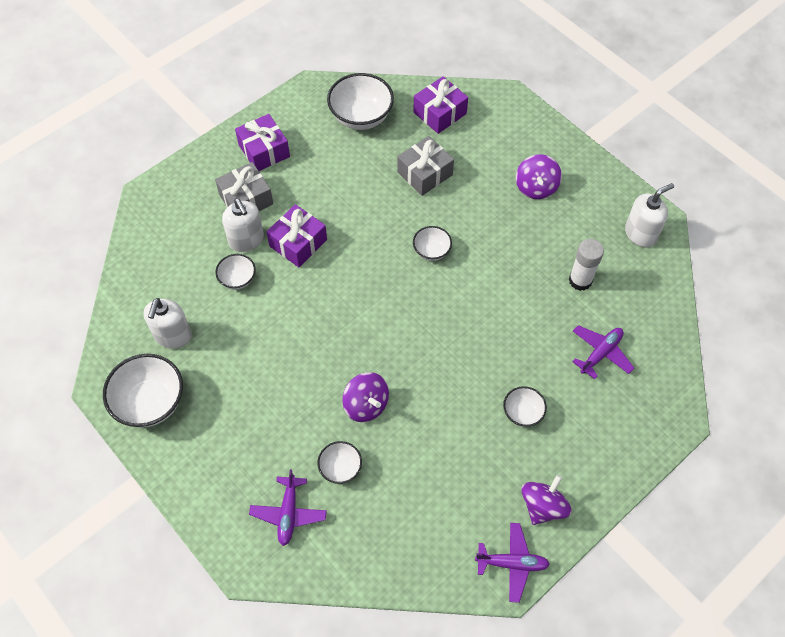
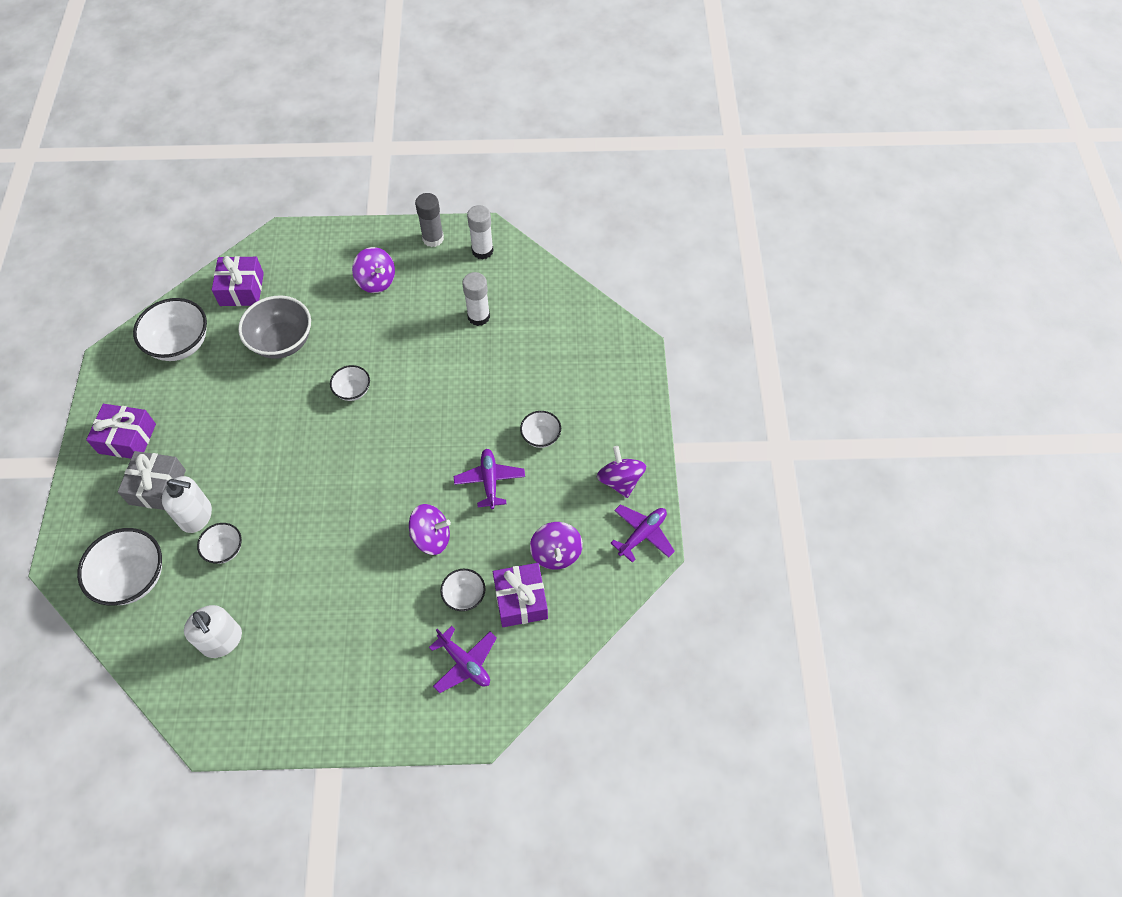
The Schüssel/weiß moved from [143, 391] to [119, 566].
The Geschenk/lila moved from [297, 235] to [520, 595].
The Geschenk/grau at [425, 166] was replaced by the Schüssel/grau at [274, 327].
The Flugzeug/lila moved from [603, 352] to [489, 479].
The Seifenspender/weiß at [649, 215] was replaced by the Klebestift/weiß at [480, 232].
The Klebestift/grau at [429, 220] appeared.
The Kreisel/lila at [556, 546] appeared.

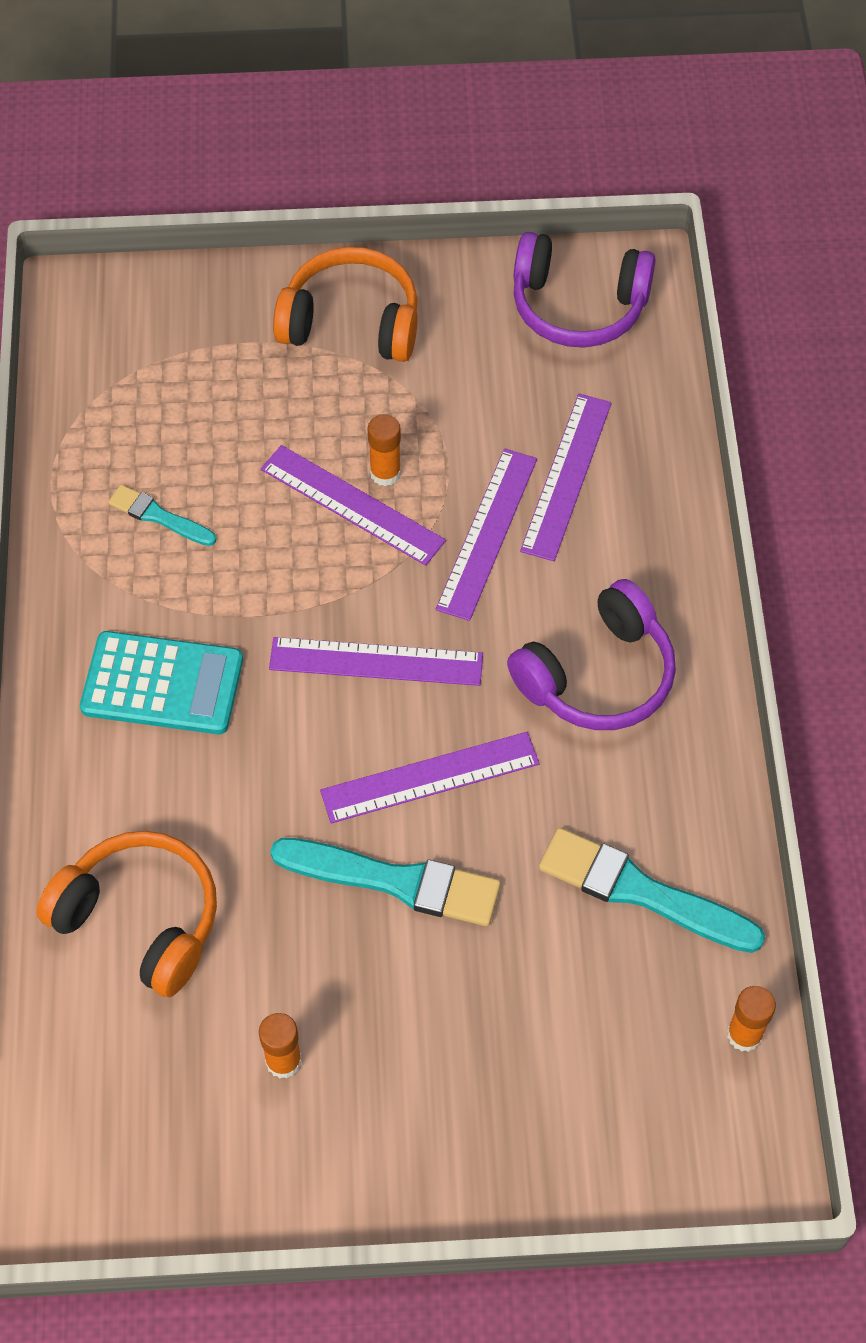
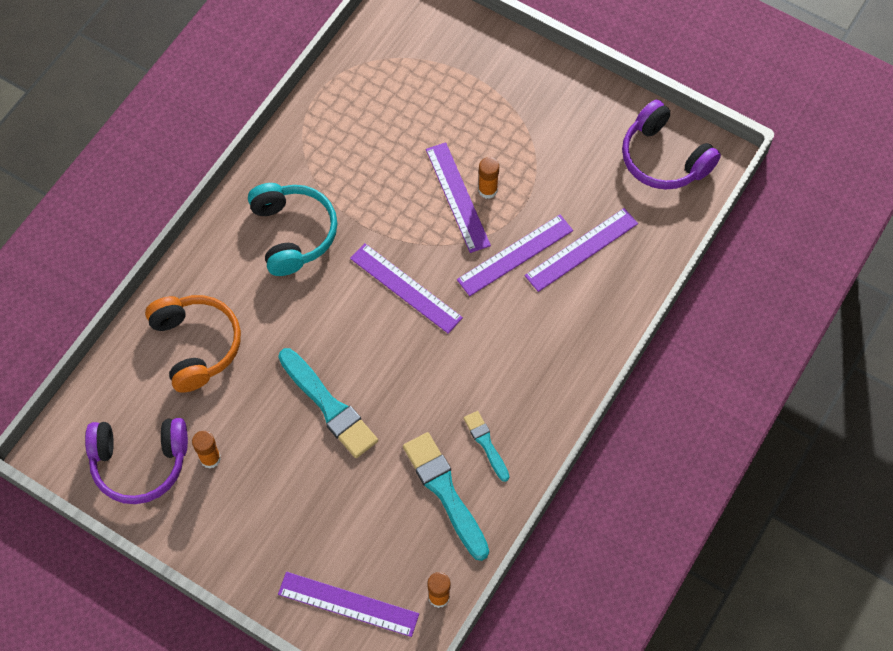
The Taschenrechner/türkis at [161, 682] was replaced by the Kopfhörer/türkis at [292, 229].
The Pinsel/türkis moved from [162, 515] to [487, 446].
The Kopfhörer/orange at [345, 304] disappeared.
The Lineal/lila moved from [430, 777] to [348, 604].
The Kopfhörer/lila moved from [591, 654] to [136, 461].

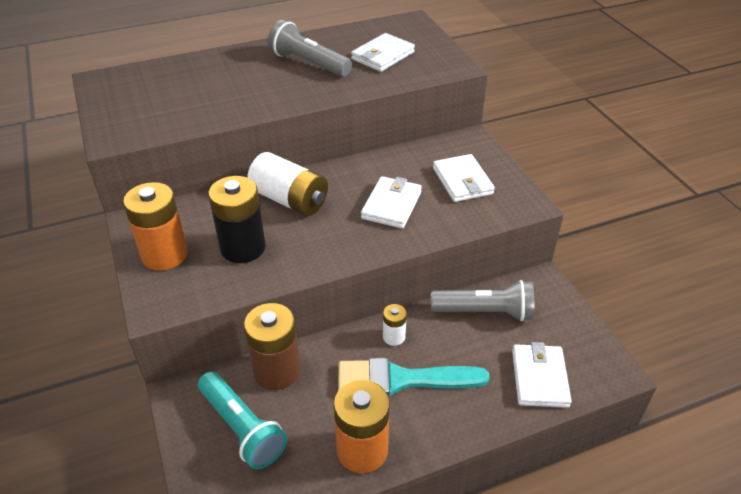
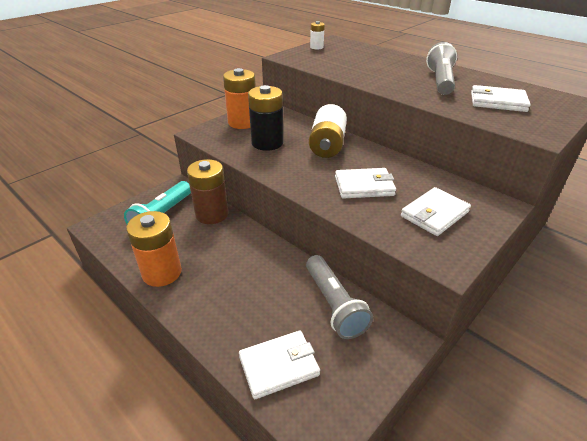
The Pinsel/türkis at [414, 377] disappeared.
The Batterie/weiß moved from [395, 325] to [317, 35].

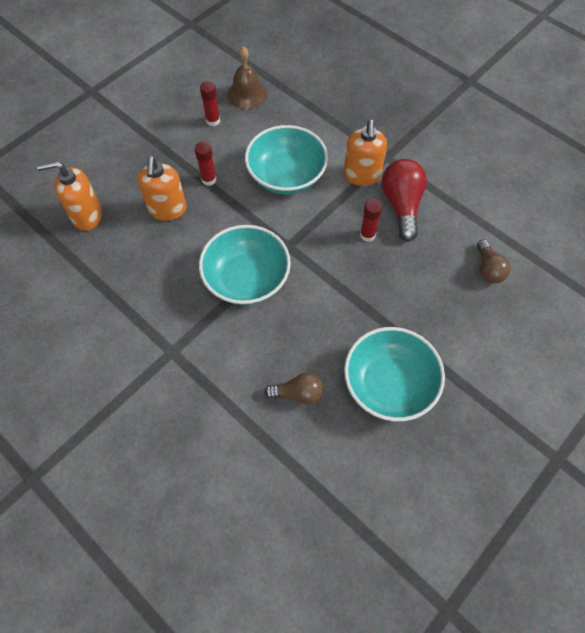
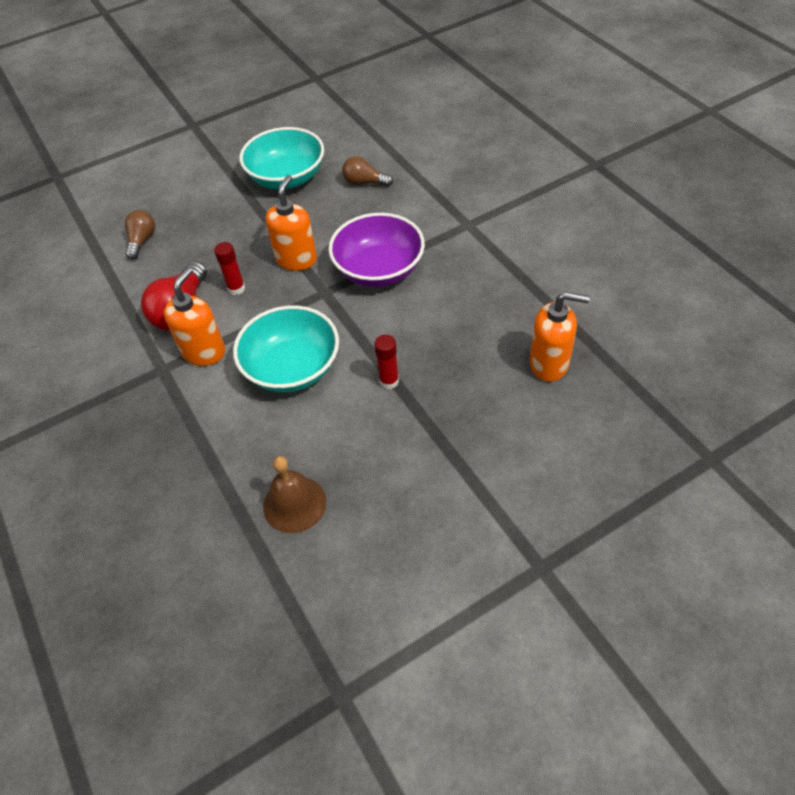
The Seifenspender/orange moved from [162, 188] to [291, 223].
The Schüssel/türkis at [245, 265] became the Schüssel/lila at [376, 250].
The Klebestift/rot at [210, 103] disappeared.

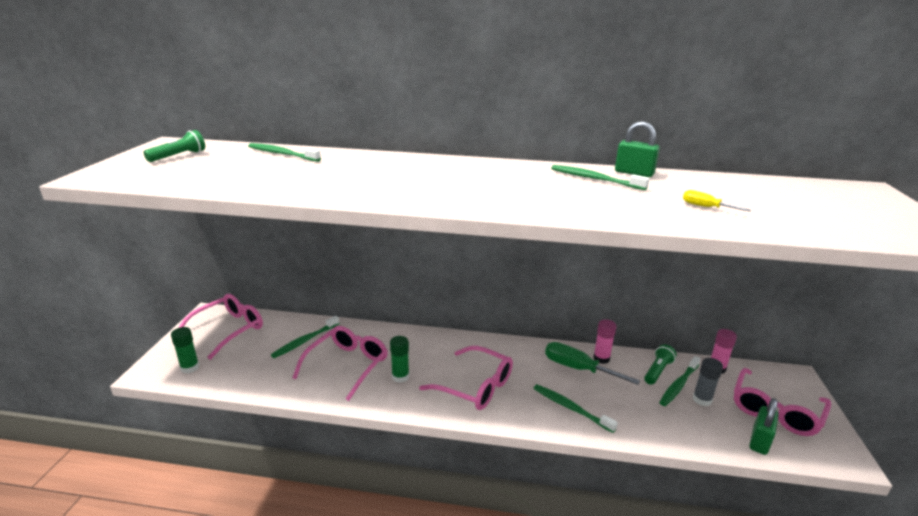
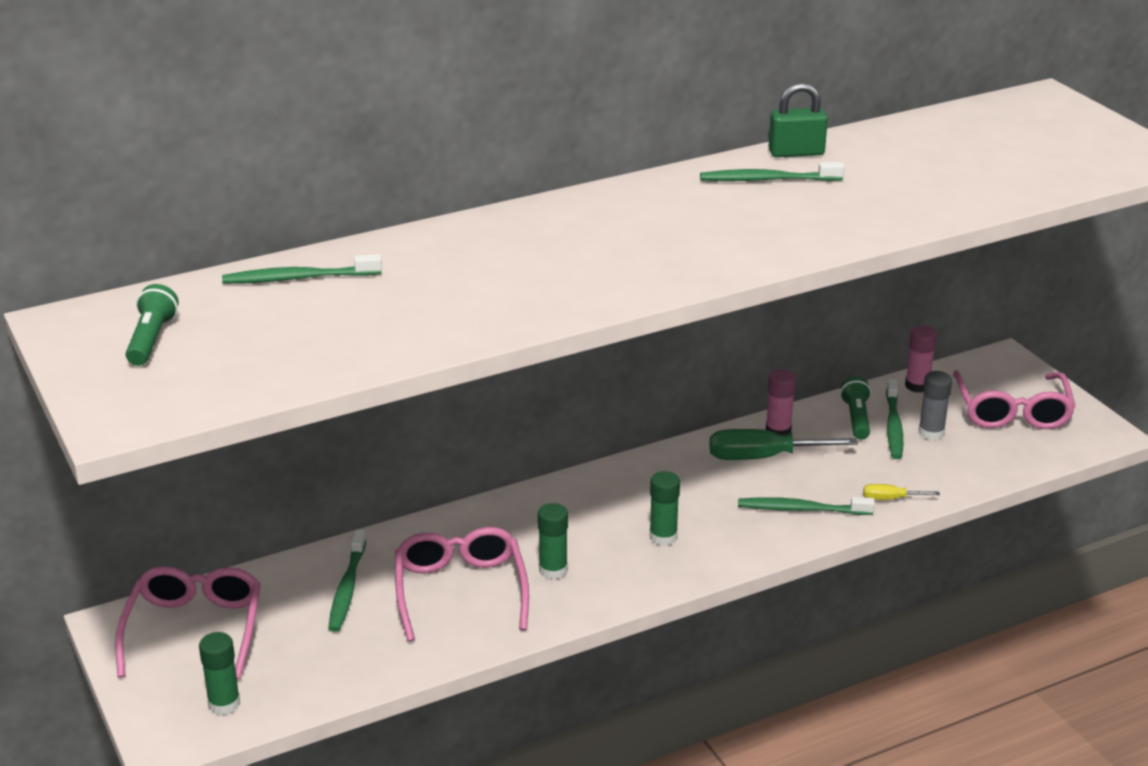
The Brille/rosa at [466, 378] was replaced by the Klebestift/grün at [665, 508].
The Schraubenzieher/gelb moved from [717, 201] to [901, 492].
The Vorhängeschloss/grün at [764, 426] disappeared.

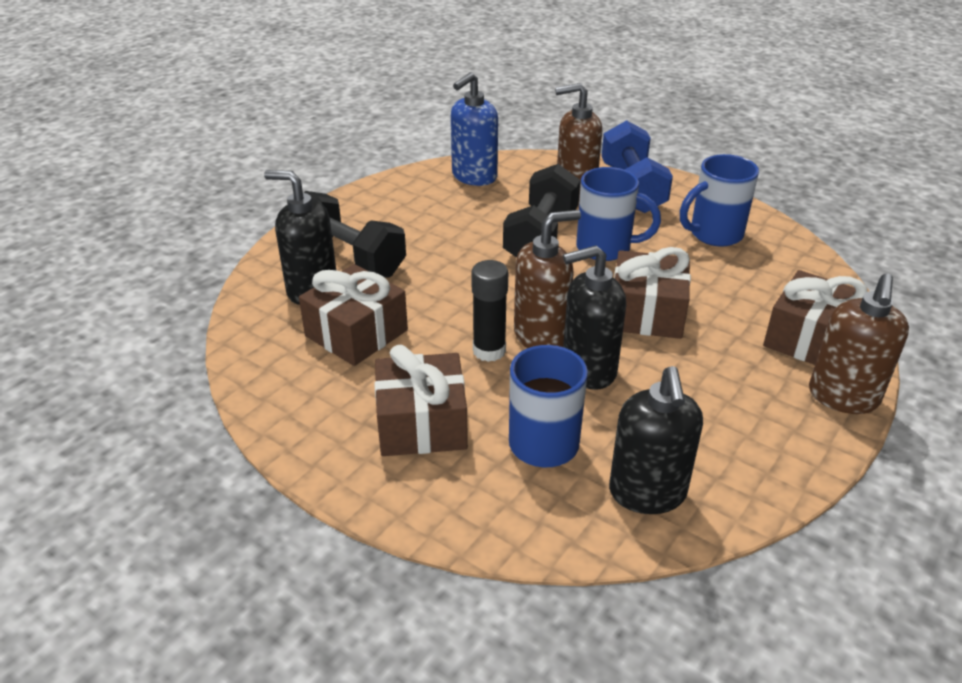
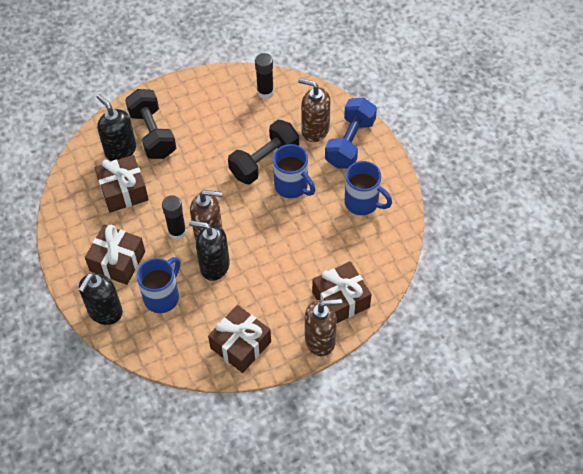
The Seifenspender/blau at [474, 129] was replaced by the Klebestift/schwarz at [264, 76].
The Seifenspender/schwarz moved from [656, 440] to [100, 299].
The Geschenk/braun moved from [652, 293] to [239, 339].
The Tasse/blau at [719, 200] turned 150 degrees counterclockwise.
The Seifenspender/braun at [859, 343] turned 150 degrees counterclockwise.

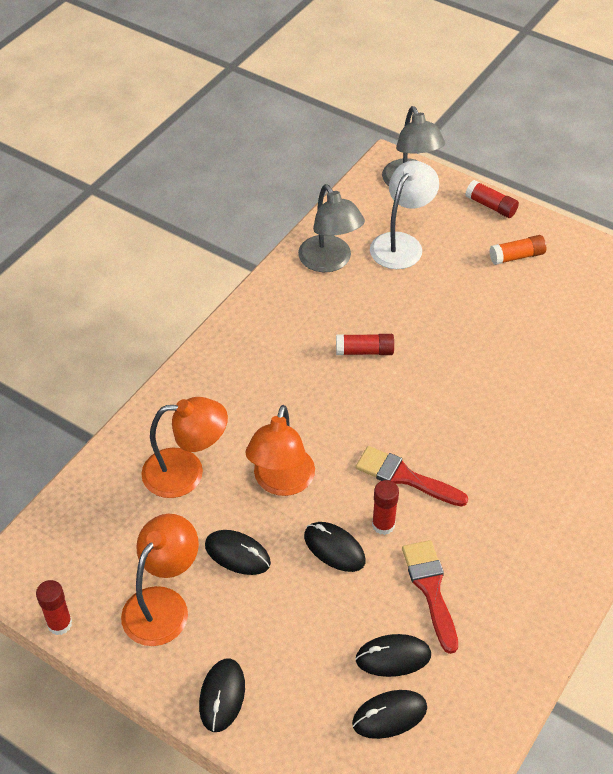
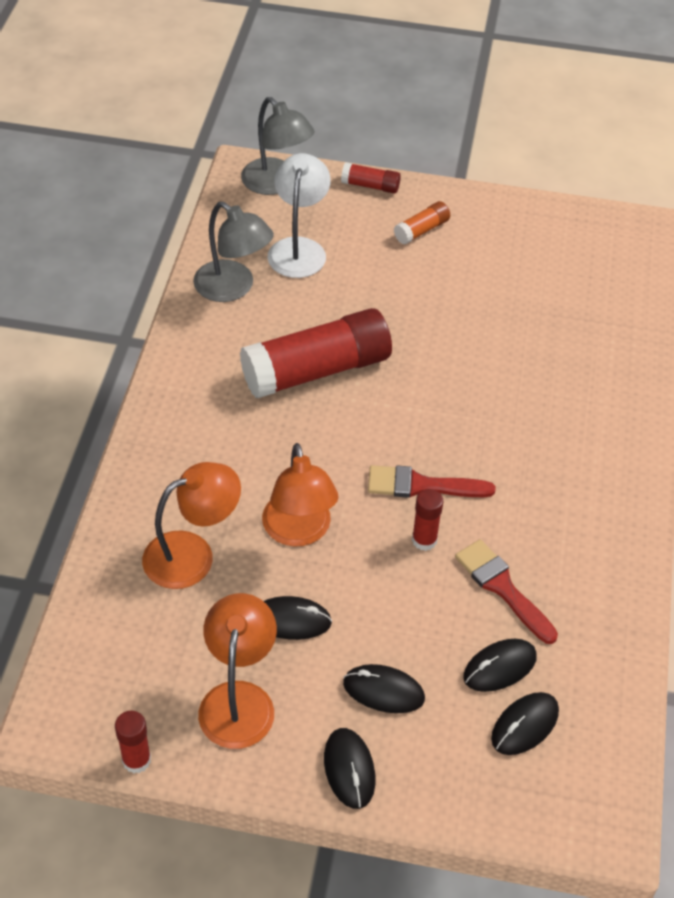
The Computermaus/schwarz moved from [334, 547] to [384, 688].
The Klebestift/rot at [365, 344] changed to 2.25 times the size.

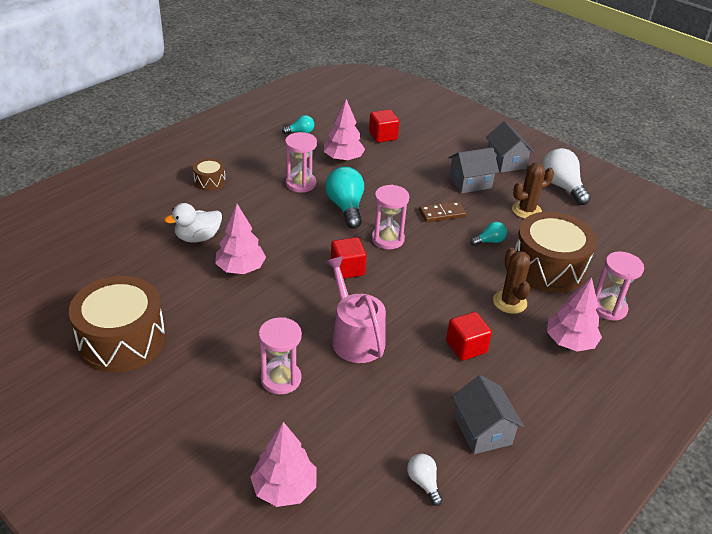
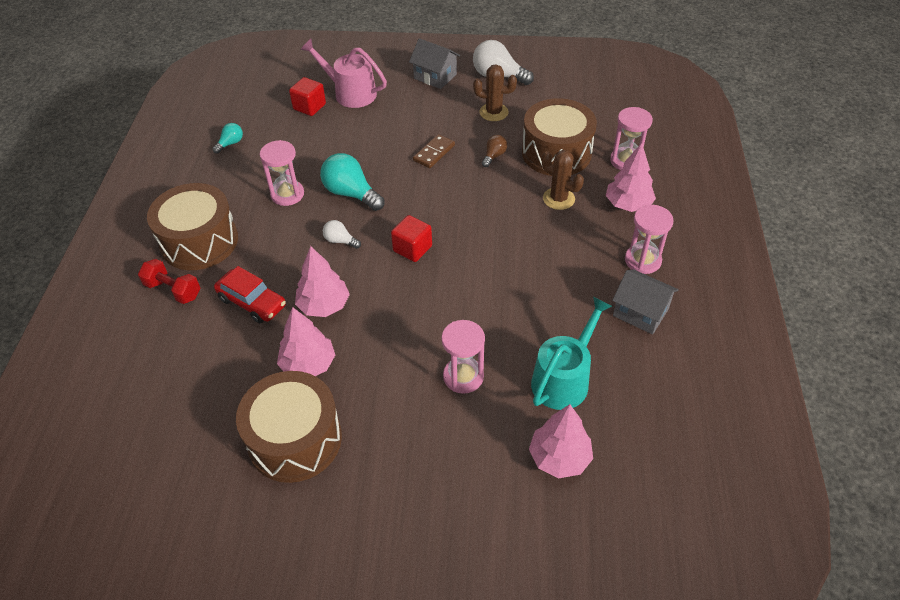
The Ente/weiß at [193, 222] was replaced by the Auto/rot at [250, 294].
The Trommel/braun at [209, 174] changed to 2.16 times the size.
The Baum/rosa moved from [344, 130] to [306, 341].
The Gießkanne/rosa moved from [355, 309] to [344, 73].
The Sanduhr/rosa moved from [390, 217] to [649, 239].
The Glühbirne/weiß moved from [425, 480] to [342, 234].
The Kubus/rot at [469, 336] disappeared.
The Haus/grau at [473, 170] disappeared.
The Glühbirne/türkis at [488, 234] became the Glühbirne/braun at [494, 151].
The Kaktus/braun at [533, 191] turned 75 degrees clockwise.
The Hantel/rot at [169, 281] appeared.
The Gießkanne/türkis at [571, 353] appeared.

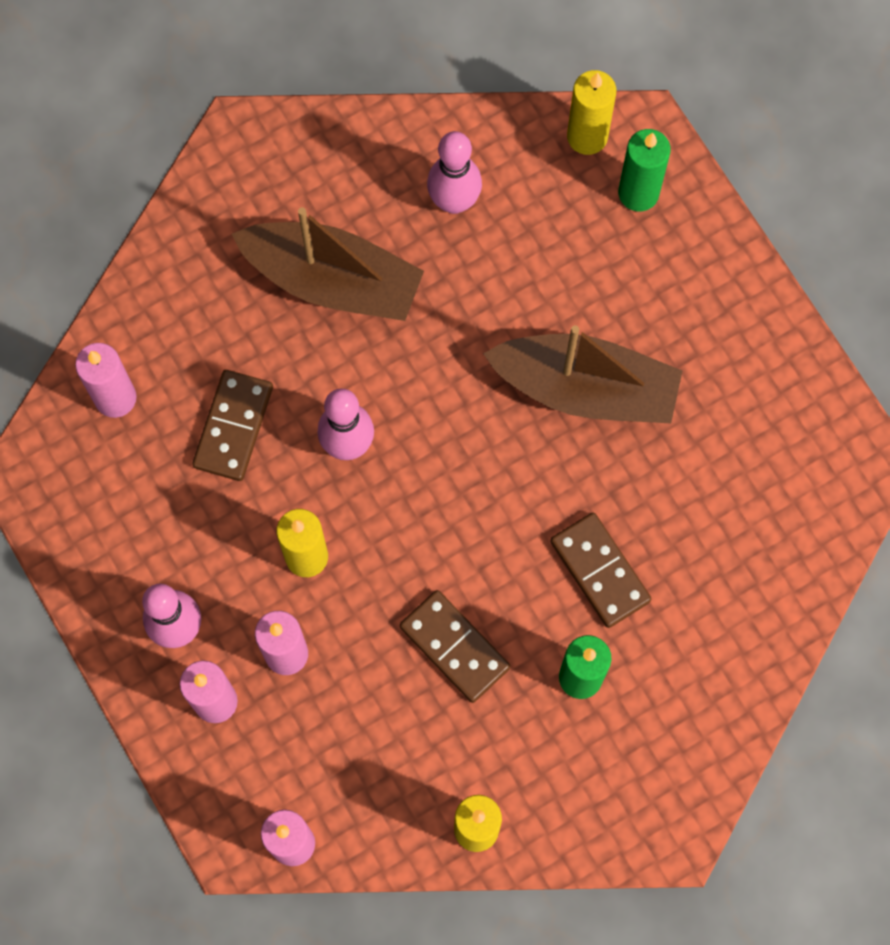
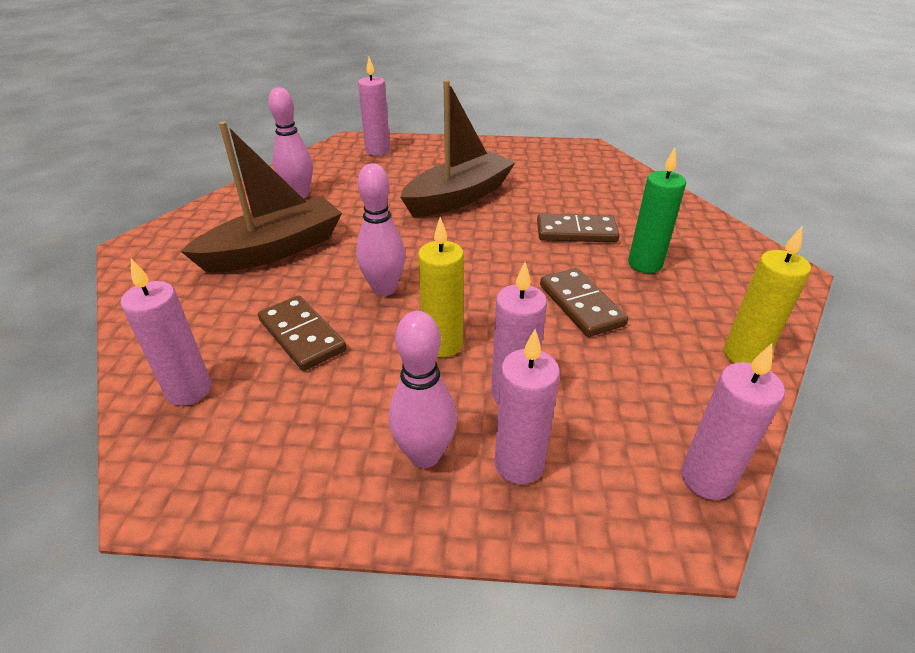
The Dominostein/braun at [455, 646] turned 75 degrees clockwise.
The Kerze/gelb at [591, 112] disappeared.
The Kerze/grün at [644, 170] became the Kerze/rosa at [374, 106].

